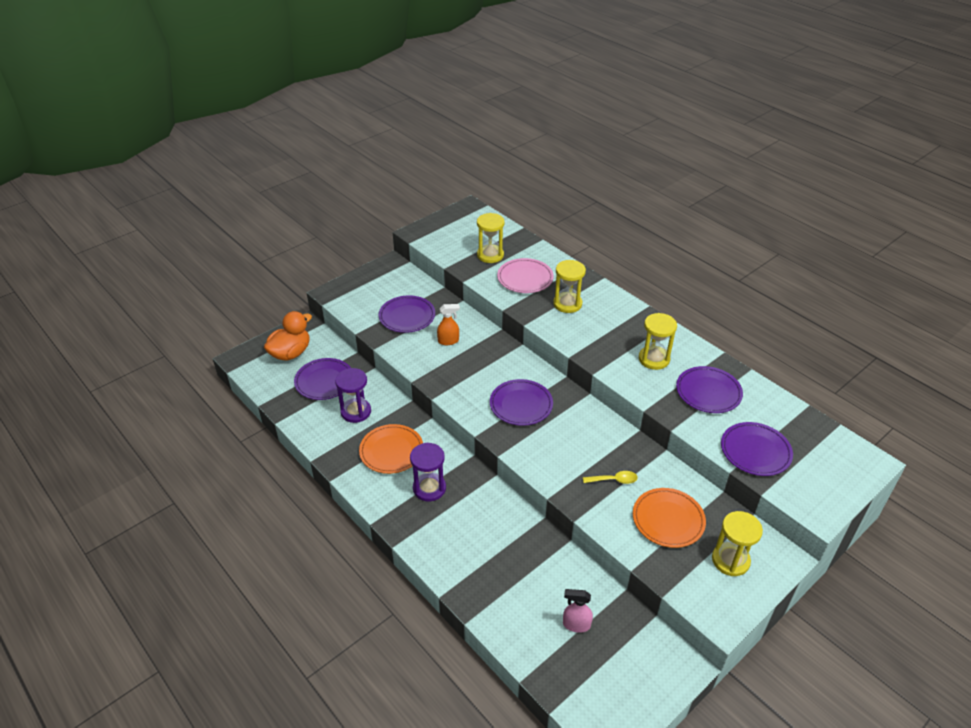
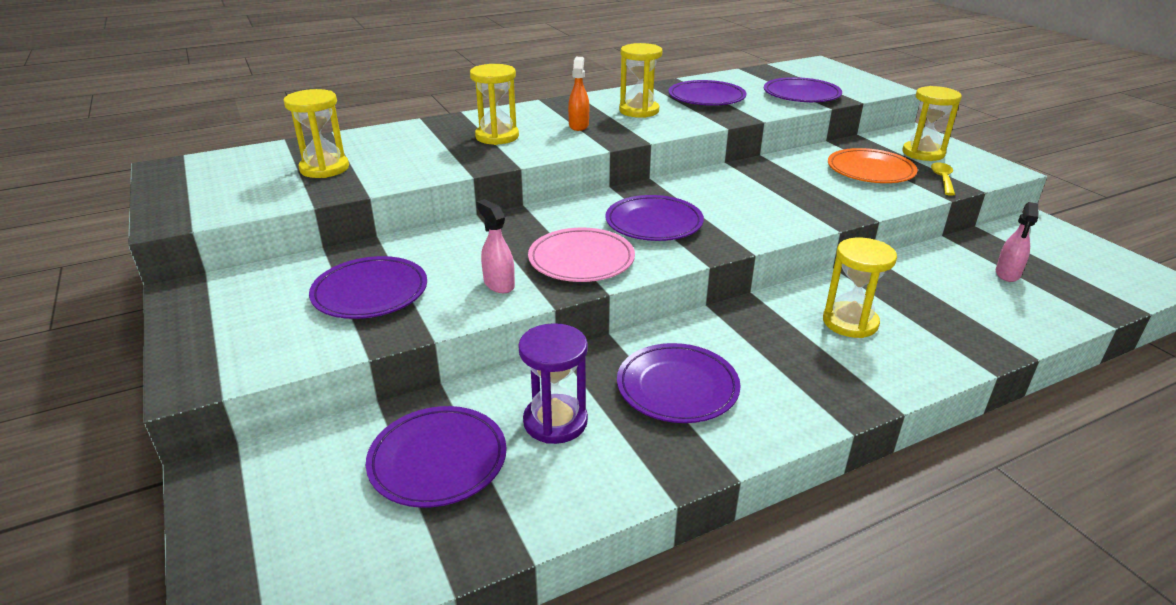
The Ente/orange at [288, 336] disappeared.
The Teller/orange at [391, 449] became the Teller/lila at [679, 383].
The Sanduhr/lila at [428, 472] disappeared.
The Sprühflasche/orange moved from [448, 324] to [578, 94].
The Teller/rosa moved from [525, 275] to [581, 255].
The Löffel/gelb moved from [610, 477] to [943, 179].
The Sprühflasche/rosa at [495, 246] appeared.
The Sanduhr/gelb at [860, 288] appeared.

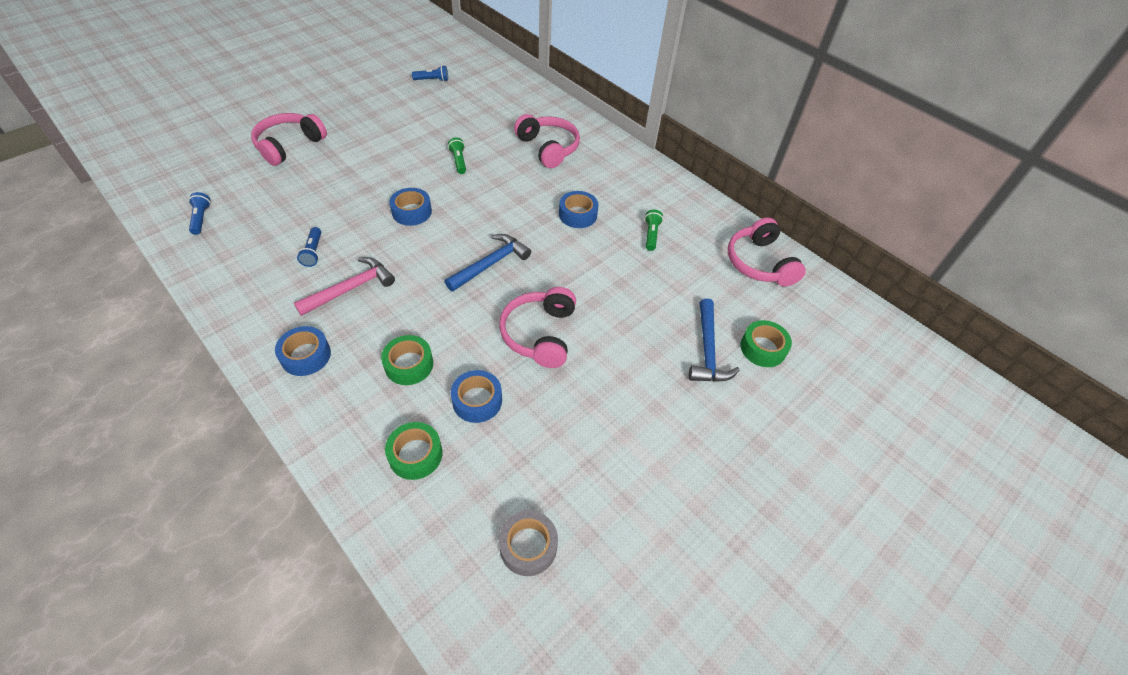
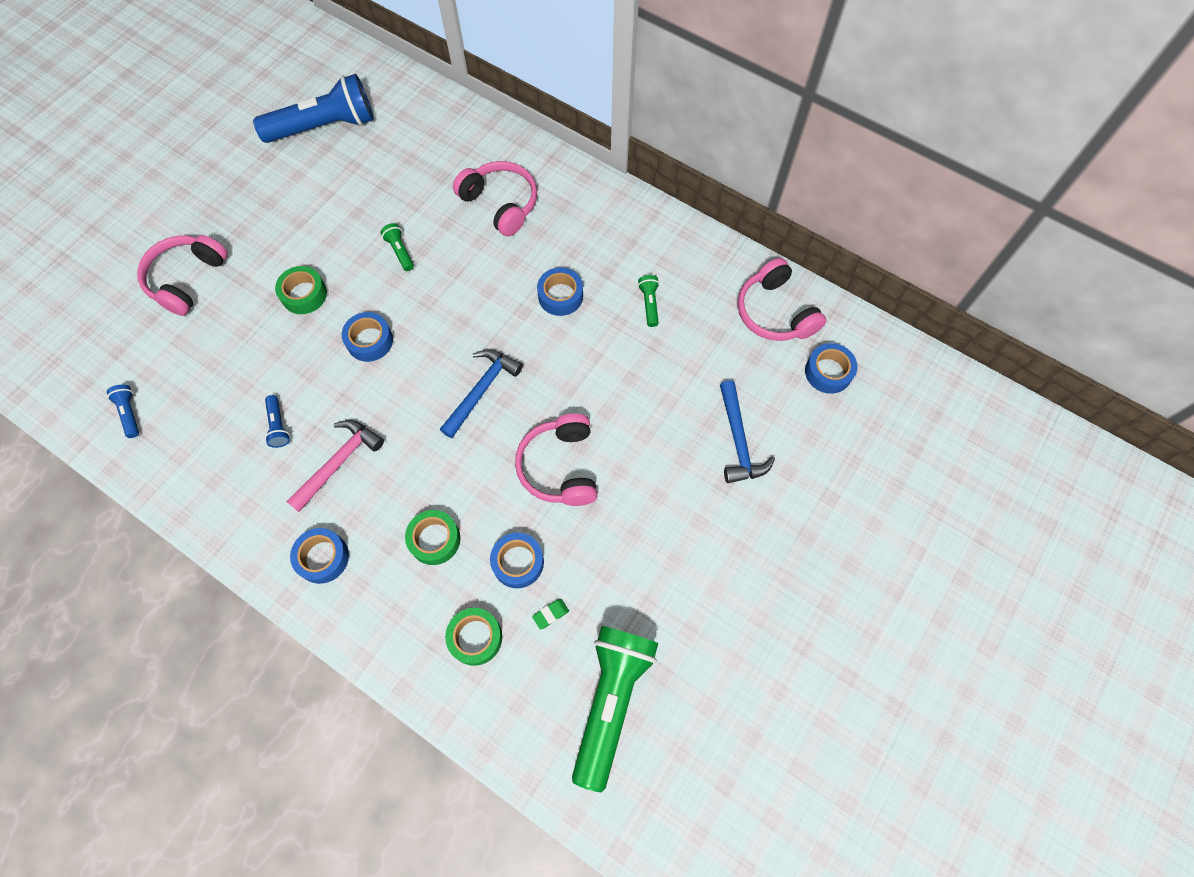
The Taschenlampe/blau at [430, 73] changed to 2.44 times the size.
The Klebeband/grau at [528, 543] was replaced by the Taschenlampe/grün at [615, 709].
The Klebeband/grün moved from [766, 343] to [301, 290].
The Radiergummi/grün at [550, 614] appeared.
The Klebeband/blau at [831, 368] appeared.

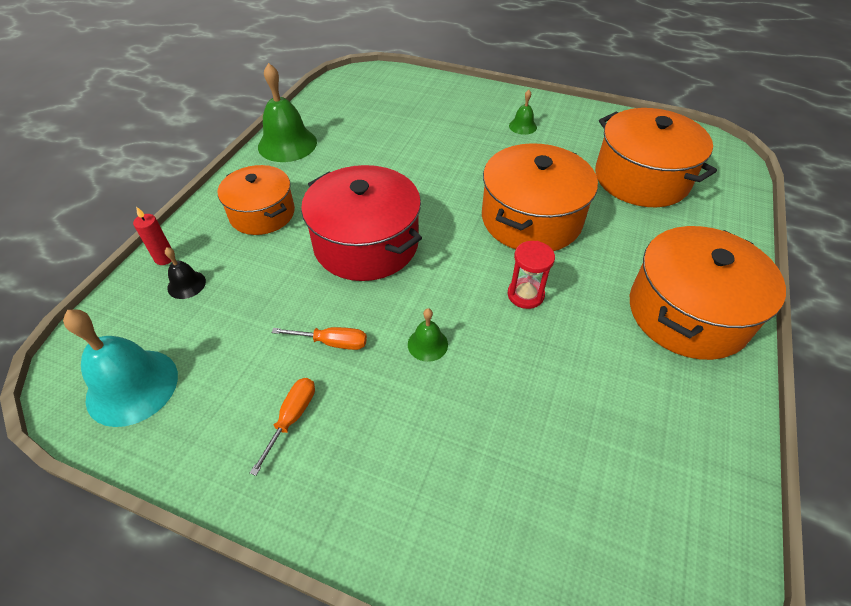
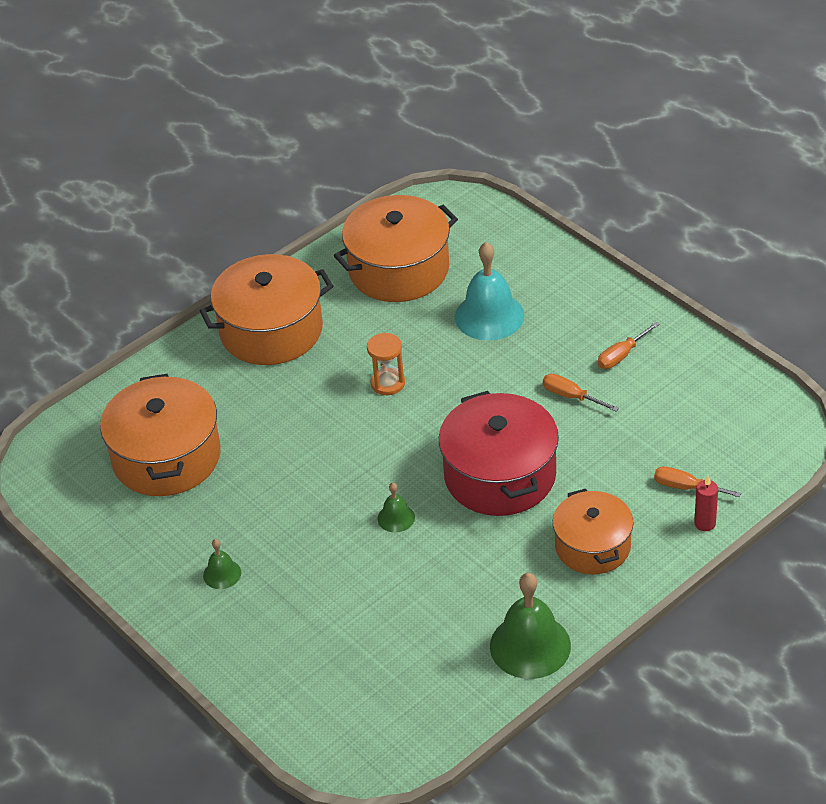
The Glocke/türkis moved from [120, 368] to [489, 291].
The Glocke/schwarz at [185, 273] was replaced by the Schraubenzieher/orange at [697, 481].
The Glocke/grün moved from [428, 335] to [396, 507].
The Kochtopf/orange moved from [540, 197] to [396, 248].
The Sanduhr/rot at [531, 275] became the Sanduhr/orange at [386, 364].

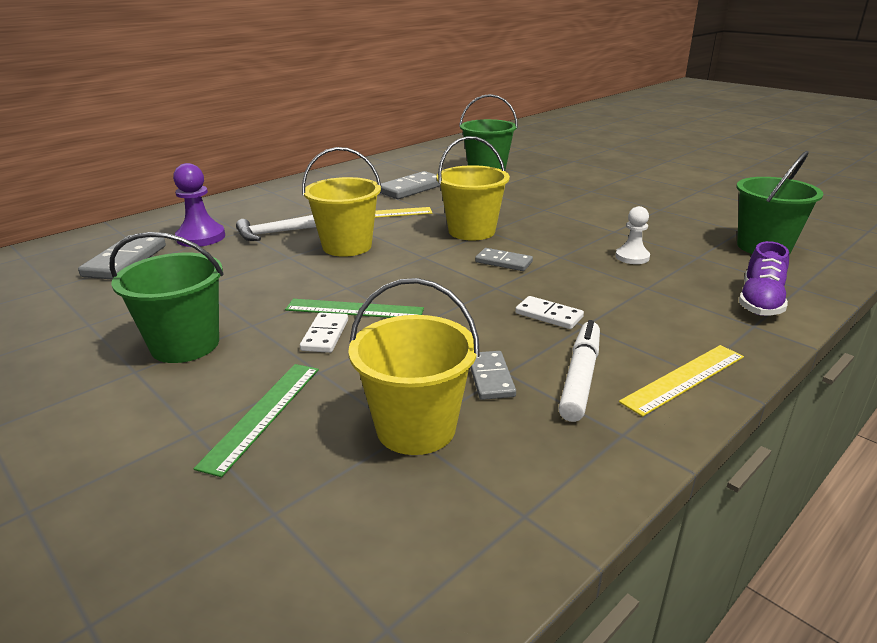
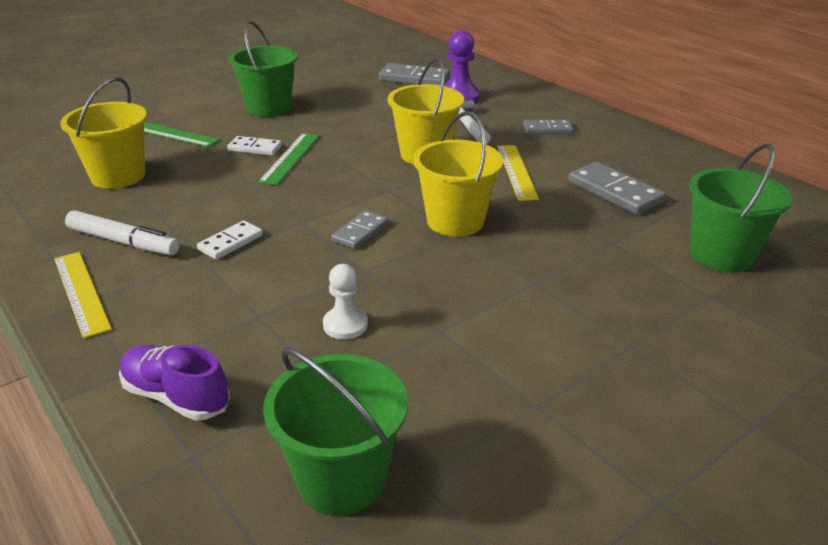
The Dominostein/grau moved from [493, 375] to [548, 127].

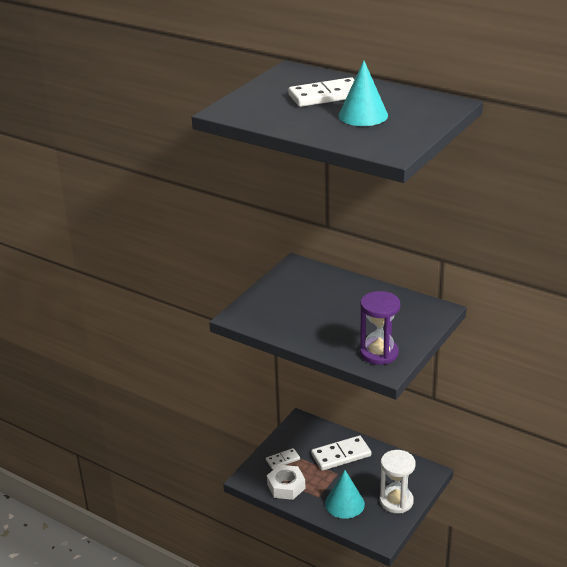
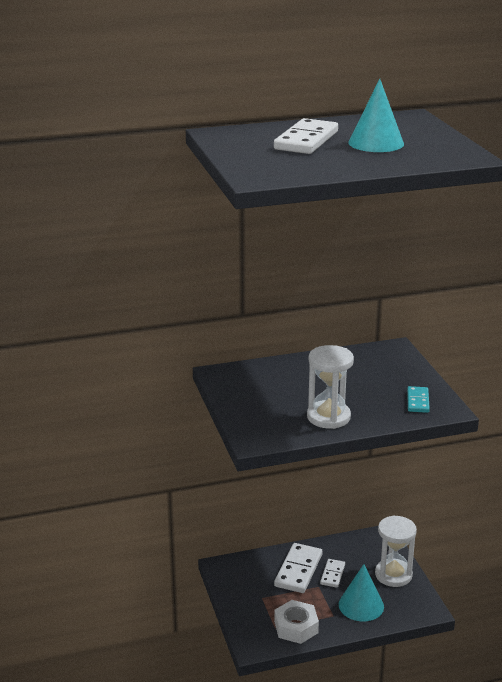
The Dominostein/weiß moved from [283, 458] to [332, 573].
The Sanduhr/lila at [380, 328] was replaced by the Dominostein/türkis at [418, 399].
The Sanduhr/weiß at [330, 387] appeared.

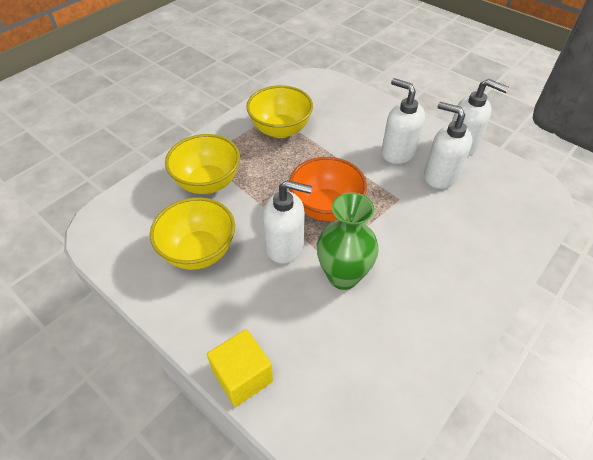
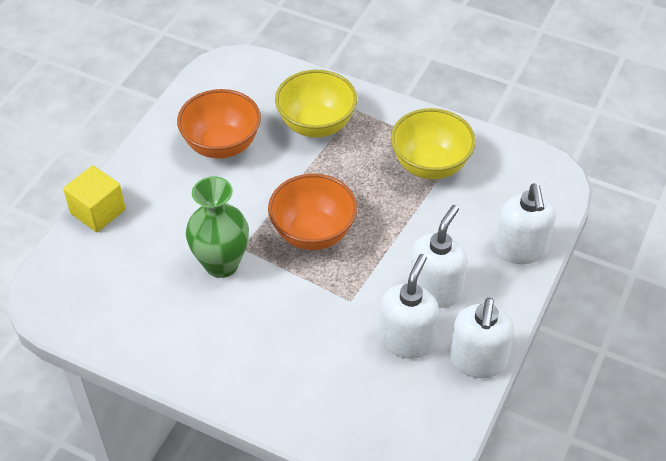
The Schüssel/gelb at [192, 233] became the Schüssel/orange at [219, 124].
The Seifenspender/weiß moved from [287, 222] to [525, 223].

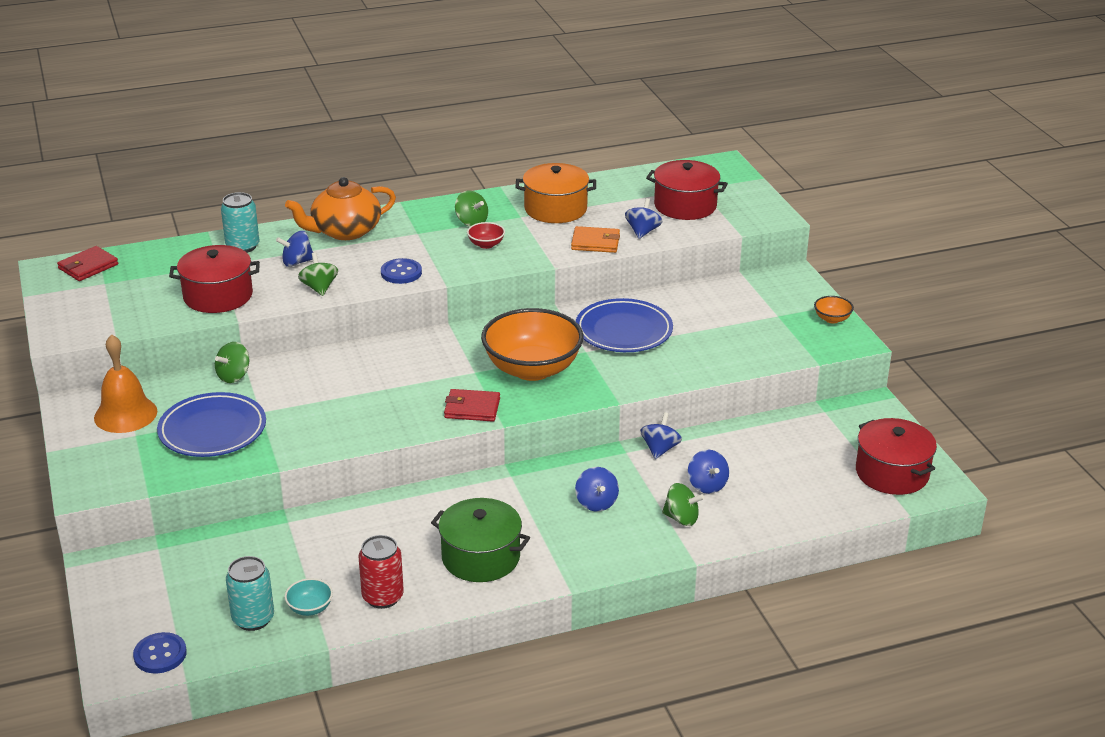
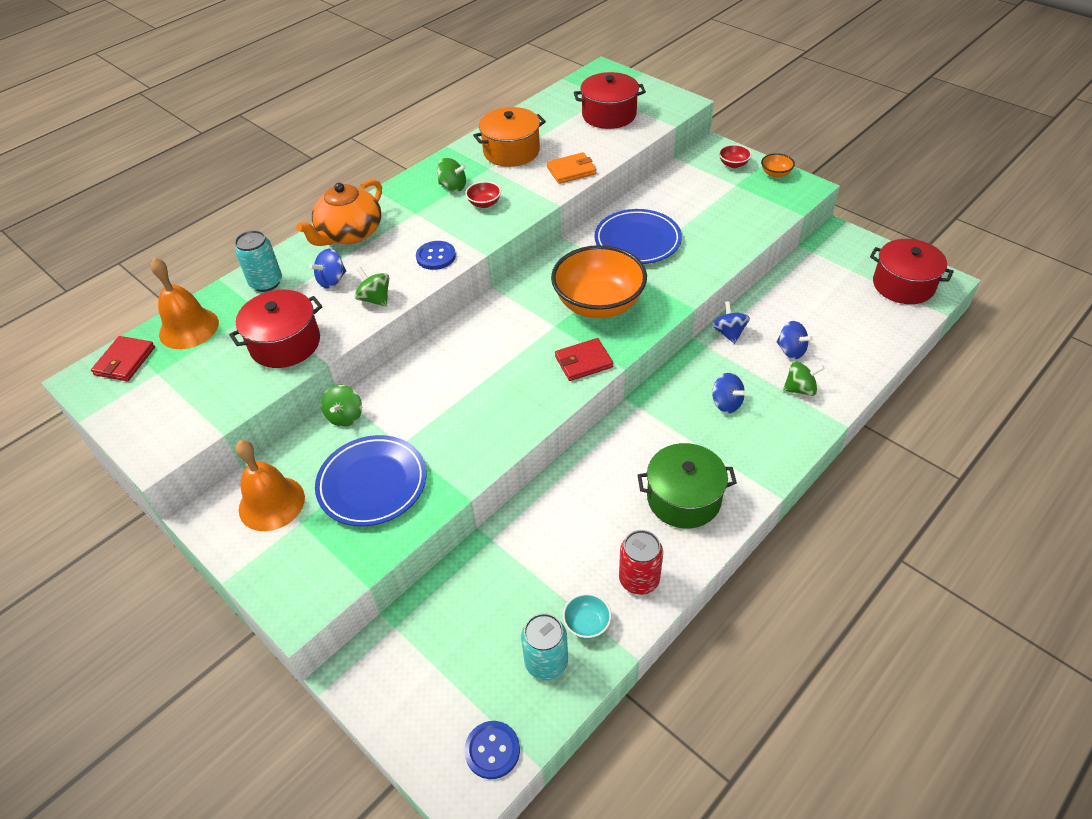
The Kreisel/blau at [643, 218] disappeared.
The Glocke/orange at [184, 303] appeared.
The Schüssel/rot at [735, 156] appeared.

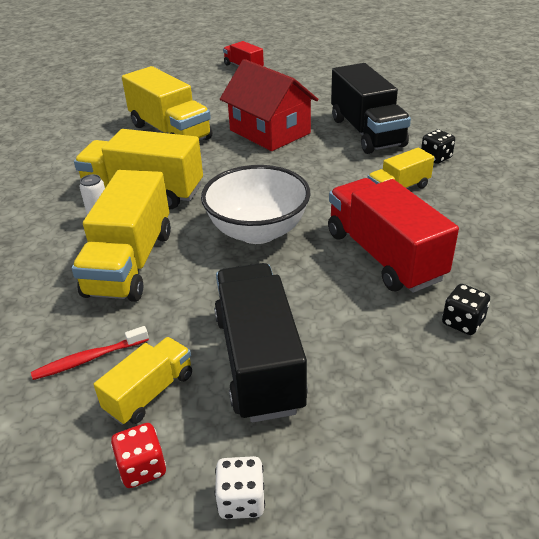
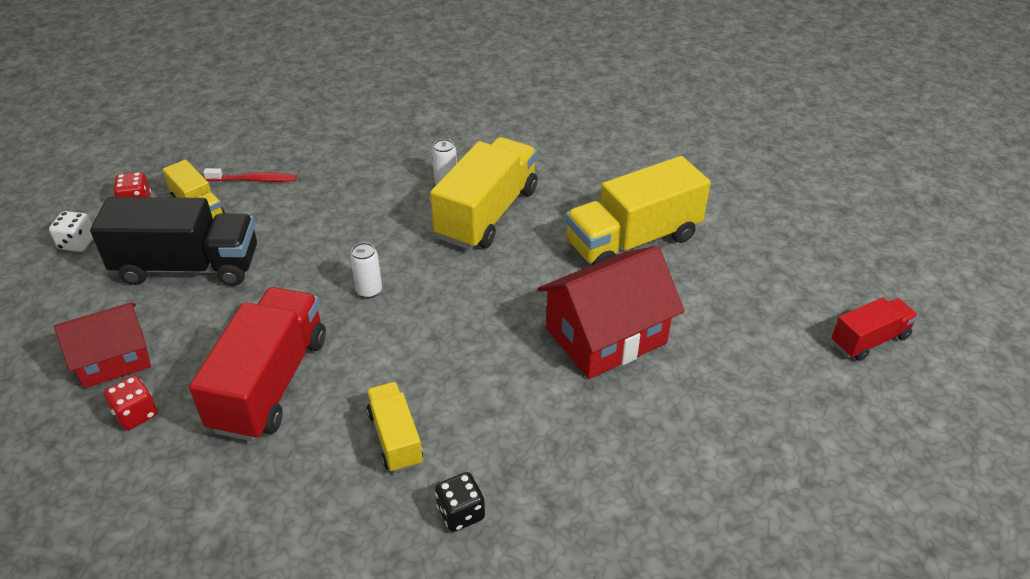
The Zahnbürste/rot at [90, 353] turned 105 degrees clockwise.
The Lastwagen/gelb at [121, 236] disappeared.
The Schüssel/weiß at [256, 204] was replaced by the Dose/weiß at [366, 270].
The Lastwagen/rot at [393, 235] turned 60 degrees counterclockwise.
The Lastwagen/schwarz at [371, 108] disappeared.
The Spielwürfel/schwarz at [466, 309] became the Spielwürfel/rot at [130, 402].
The Haus/rot at [102, 345] appeared.

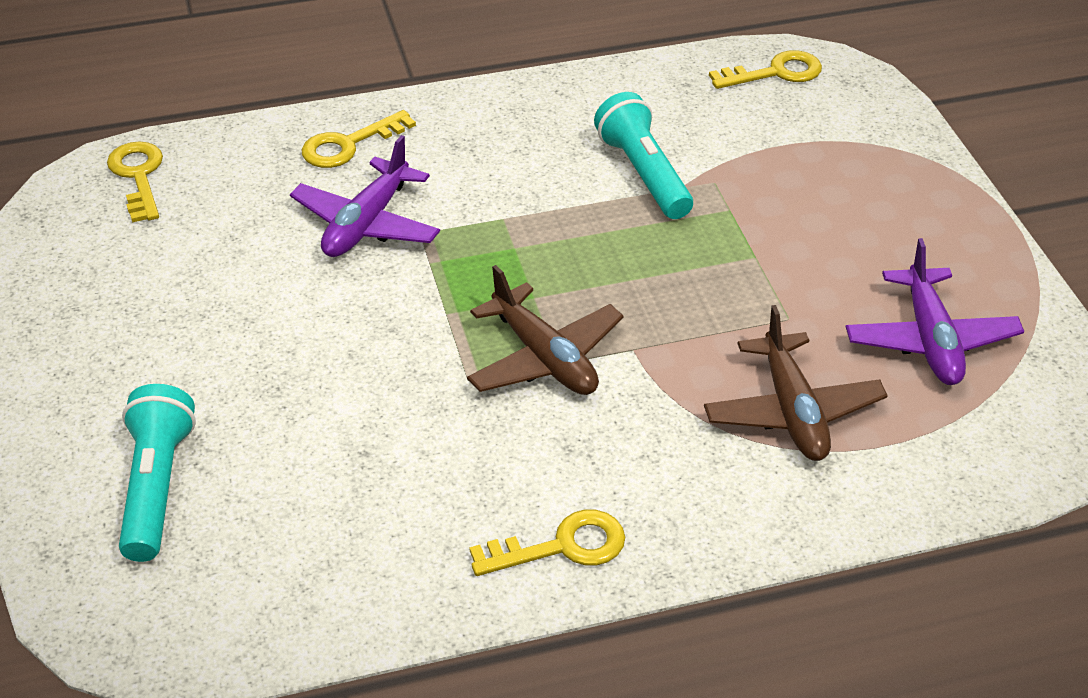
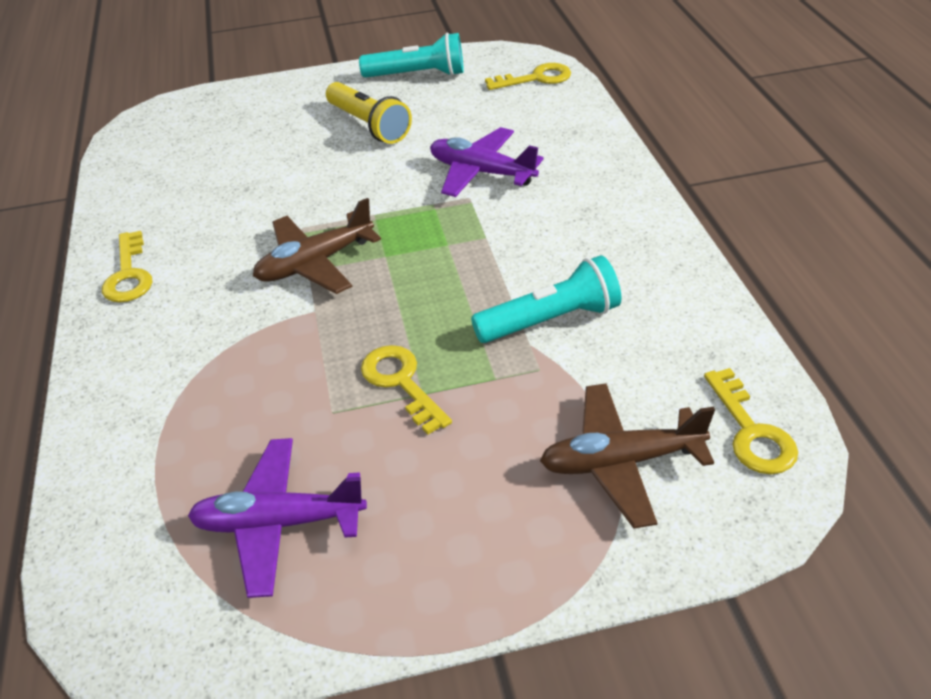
The Taschenlampe/türkis moved from [157, 473] to [411, 55].
The Schlüssel/gelb moved from [359, 139] to [406, 390].
The Flugzeug/braun moved from [796, 383] to [627, 456].
The Taschenlampe/gelb at [369, 113] appeared.

